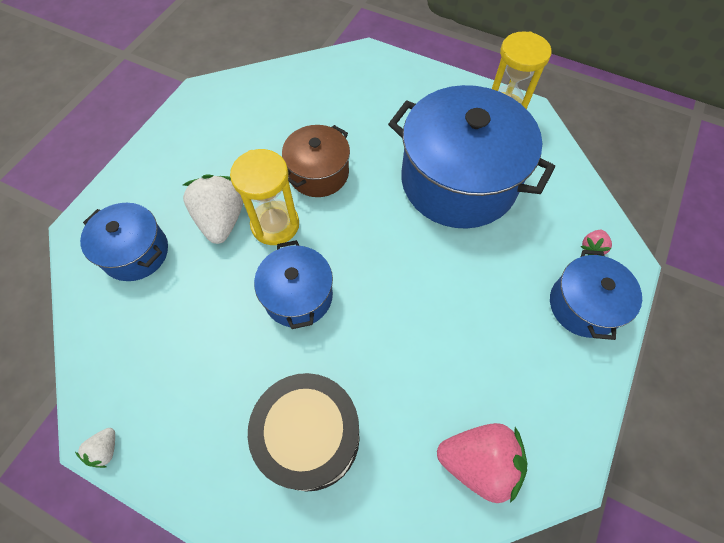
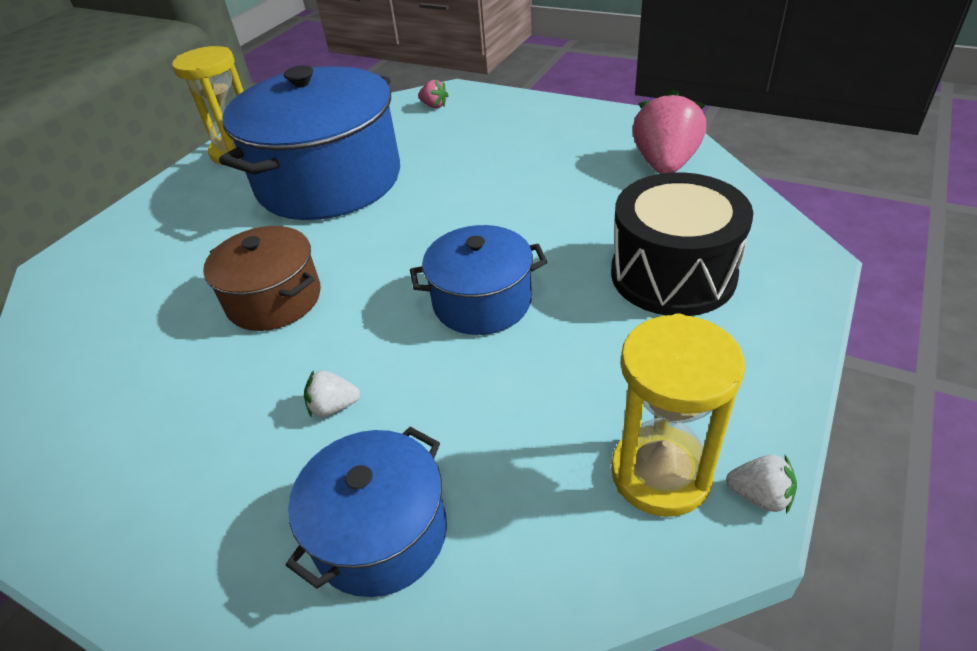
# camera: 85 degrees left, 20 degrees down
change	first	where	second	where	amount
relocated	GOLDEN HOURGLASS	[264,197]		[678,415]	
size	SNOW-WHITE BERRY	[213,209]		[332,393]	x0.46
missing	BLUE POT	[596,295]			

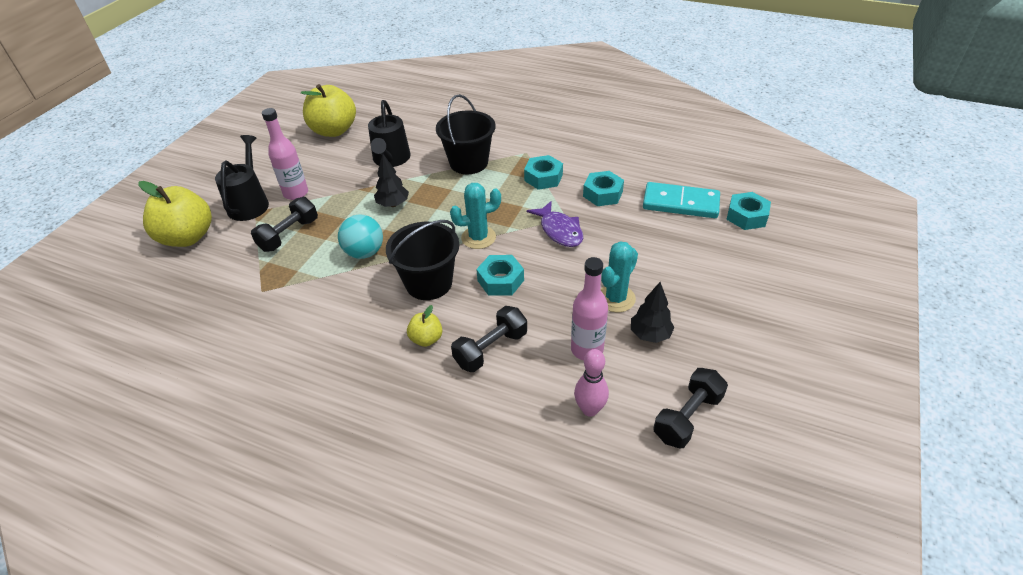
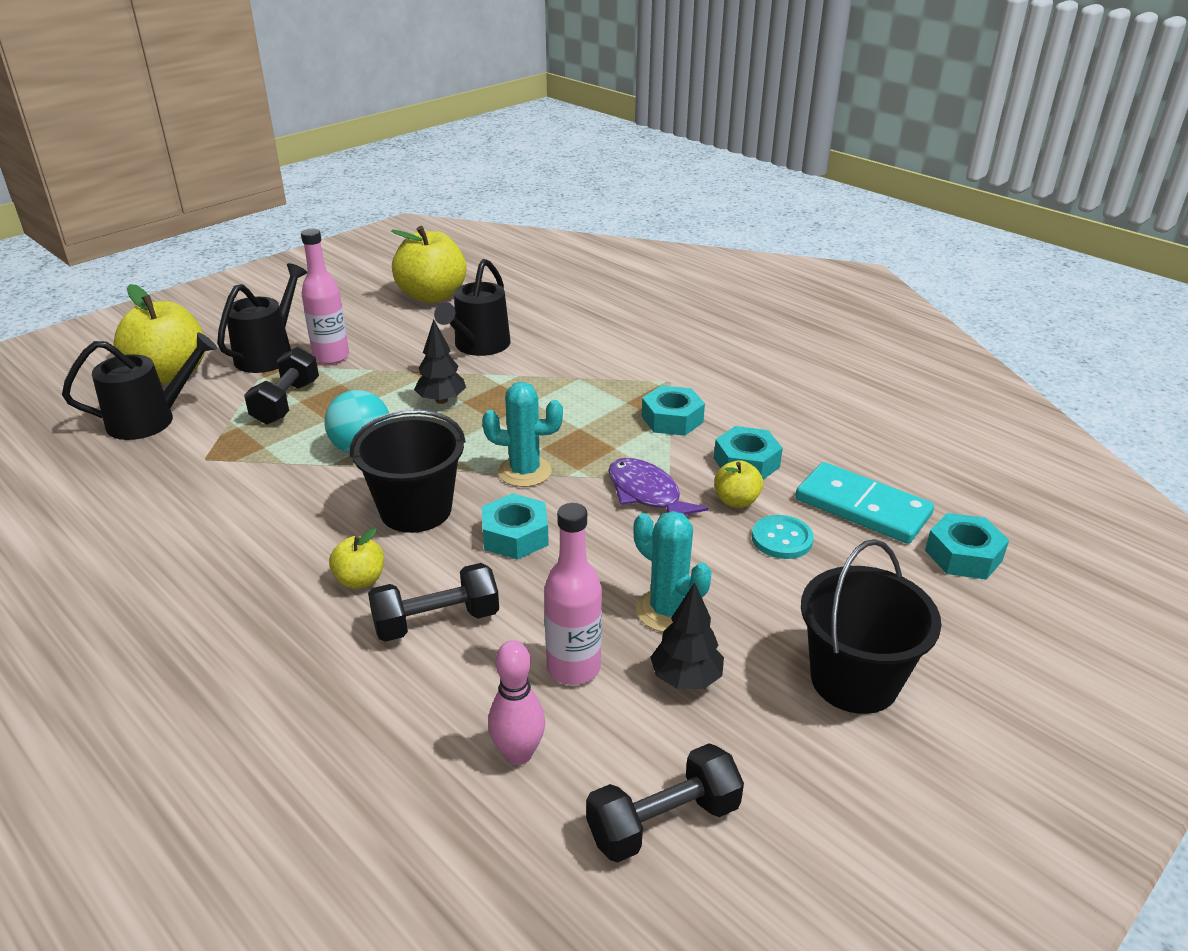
# camera: 20 degrees right, 10 degrees down
change	first	where	second	where	amount
relocated	EBONY BUCKET	[465,134]		[871,626]	
spun	EBONY HAND WEIGHT	[284,224]		[281,386]	45 degrees counterclockwise
spun	ROYAL PURPLE FISH FIGURE	[555,224]		[658,486]	150 degrees clockwise
spun	AQUA CACTUS	[619,276]		[672,571]	75 degrees clockwise
appeared			EBONY SPRINKLING CAN	[139,386]	
appeared			GOLDEN APPLE	[738,484]	
appeared			AQUA SHIRT BUTTON	[783,537]	

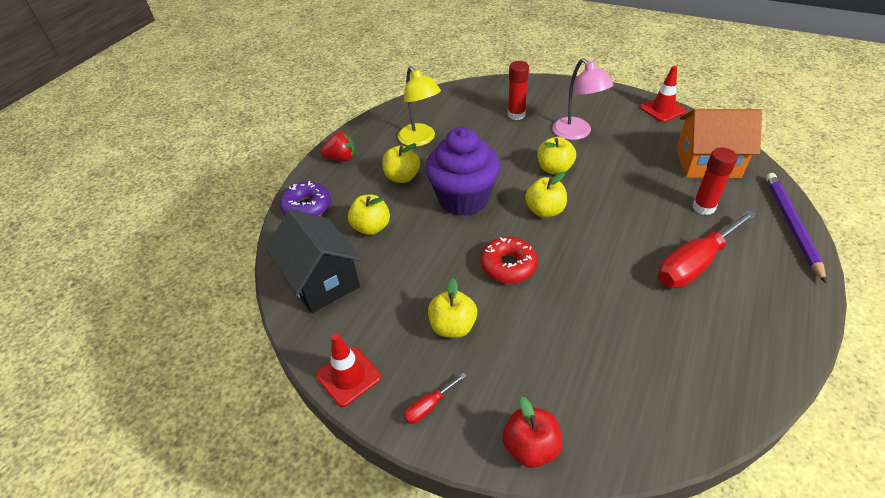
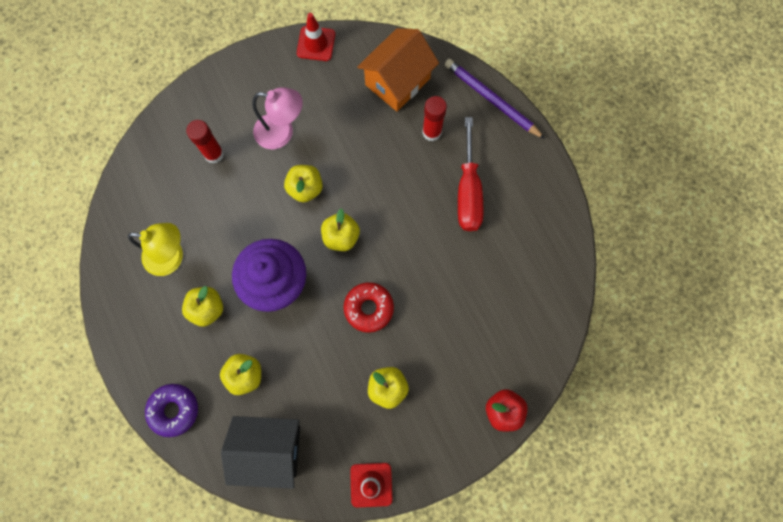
# camera: 55 degrees left, 30 degrees up
change	first	where	second	where	amount
missing	CRIMSON BERRY	[337,146]			
missing	CRIMSON HAND SCREWDRIVER	[435,398]			

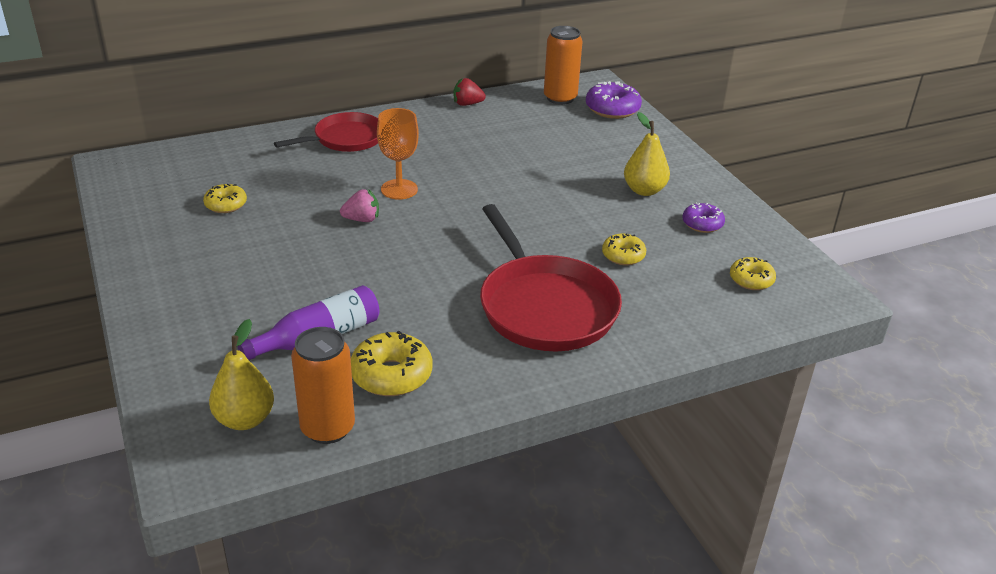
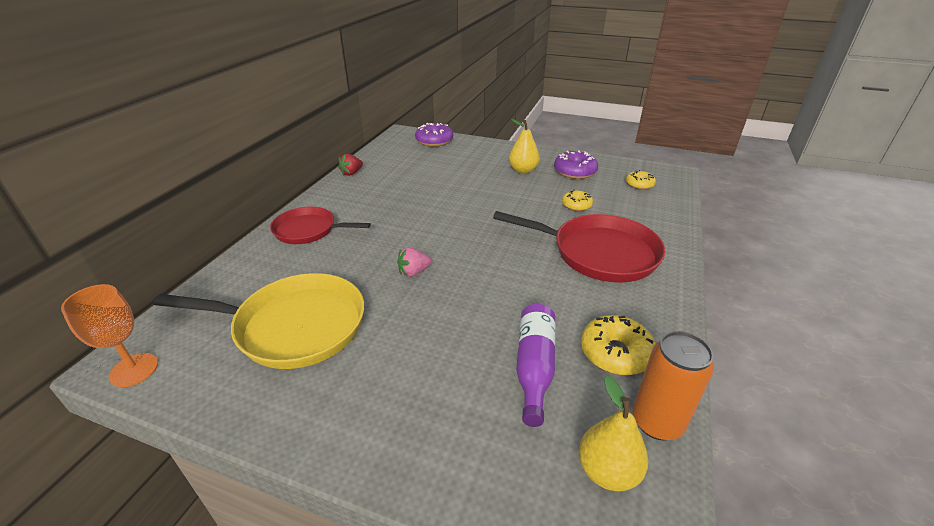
# camera: 45 degrees left, 0 degrees up
change	first	where	second	where	amount
missing	BRIGHT ORANGE SODA CAN	[563,65]			
relocated	BRIGHT ORANGE CHALICE	[398,154]		[109,335]	
spun	CRIMSON PAN	[326,132]		[320,225]	90 degrees counterclockwise
exchanged	GOLDEN GLAZED DONUT	[225,198]	GOLDEN PAN	[258,321]	
spun	ROSE-PINK BERRY	[359,205]		[414,262]	150 degrees counterclockwise
size	ROYAL PURPLE GLAZED DONUT	[704,217]		[576,165]	x1.58

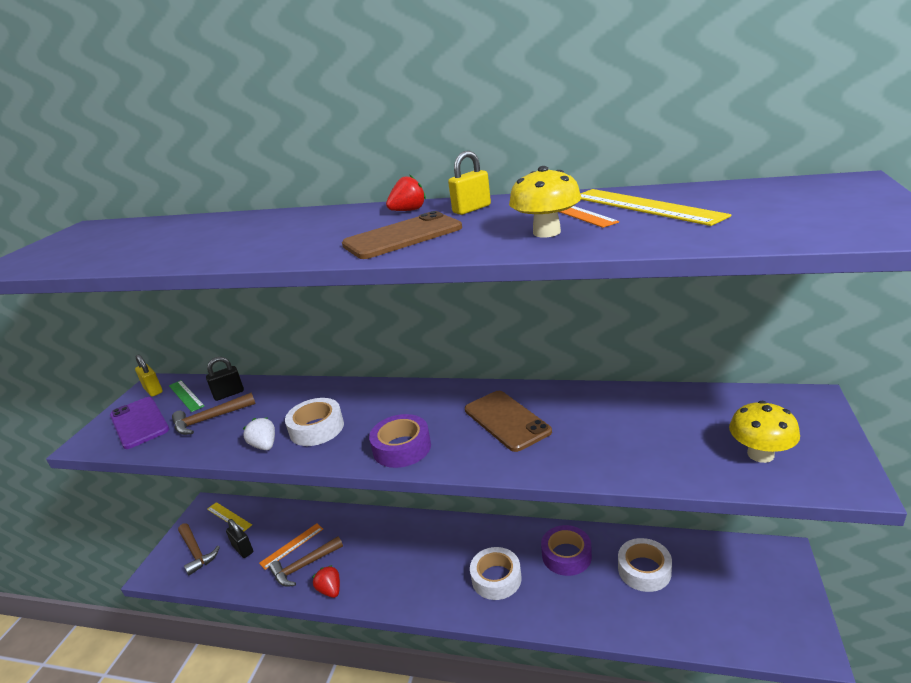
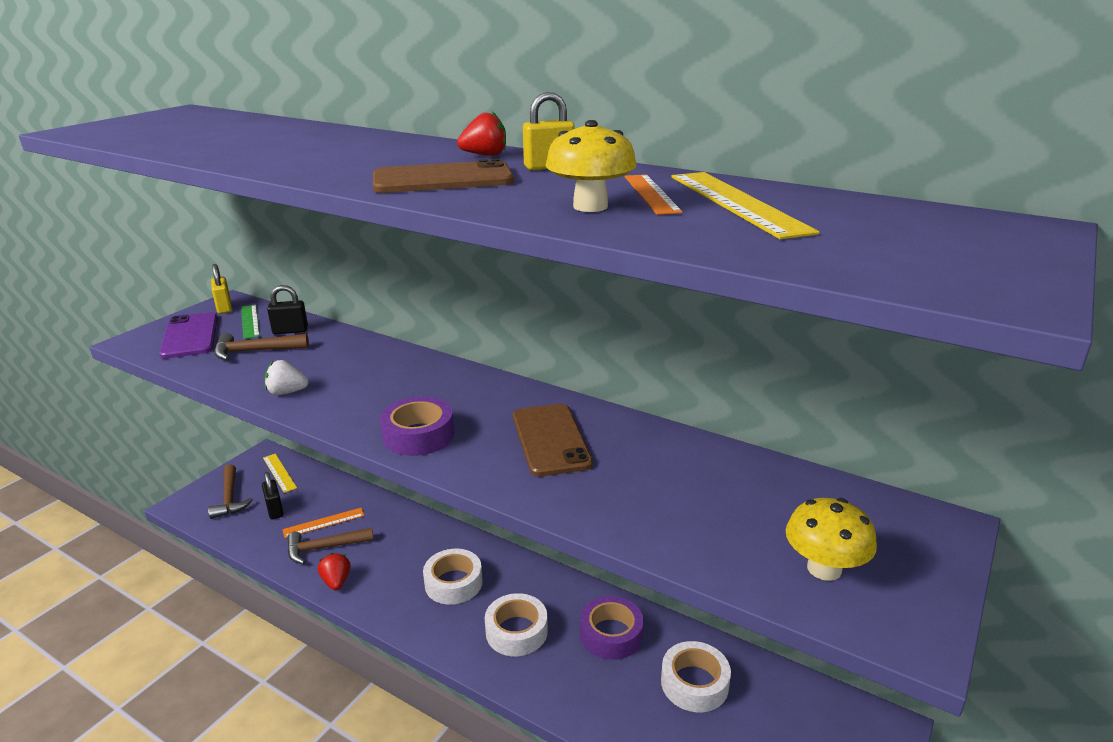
# camera: 15 degrees right, 0 degrees up
change	first	where	second	where	amount
relocated	SNOW-WHITE TAPE	[314,422]		[453,577]	
spun	SNOW-WHITE BERRY	[259,433]		[287,377]	75 degrees counterclockwise

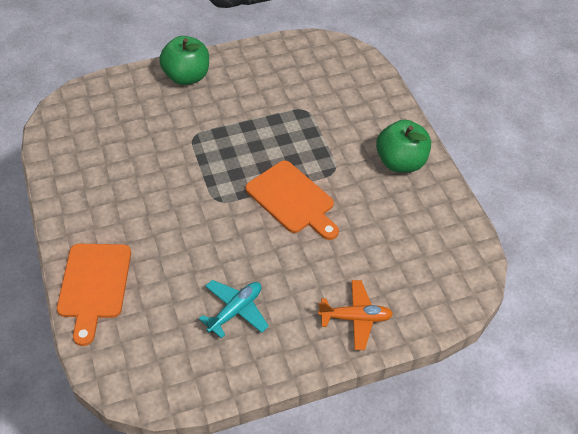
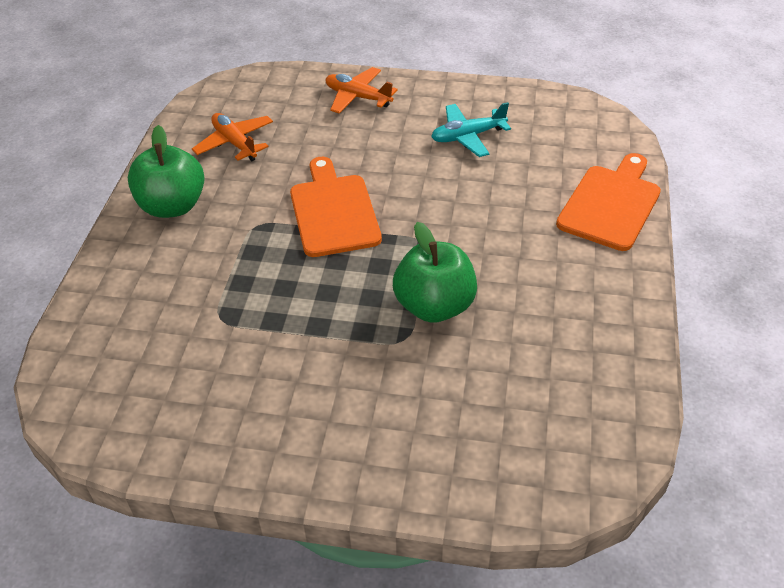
# camera: 150 degrees left, 5 degrees down
change	first	where	second	where	amount
relocated	LEAF-GREEN APPLE	[184,60]		[435,272]	
appeared			BRIGHT ORANGE PLANE	[232,137]	

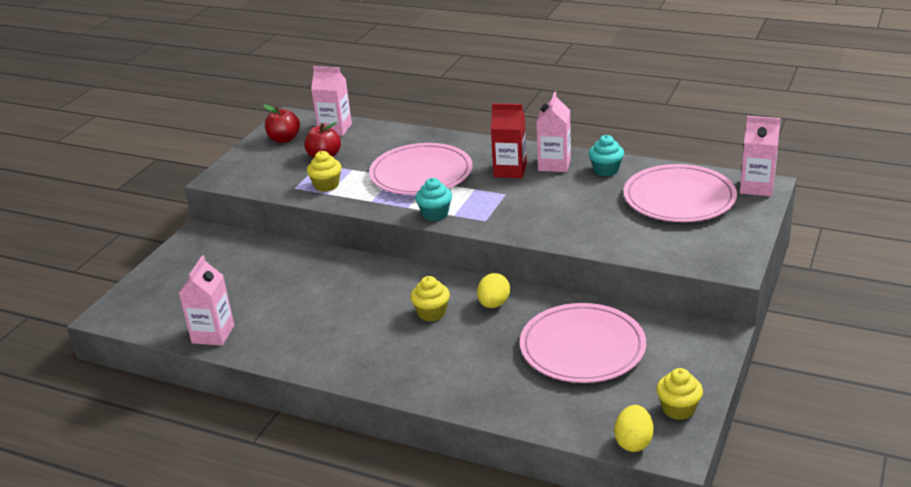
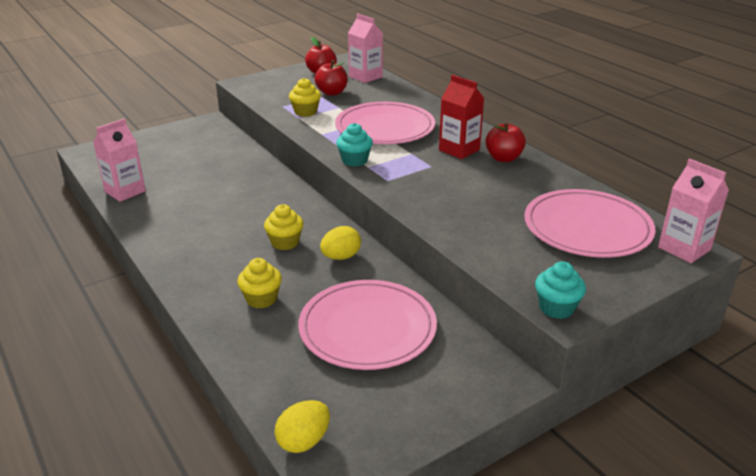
# camera: 30 degrees right, 0 degrees up
change	first	where	second	where	amount
exchanged	ROSE-PINK MILK CARTON	[553,131]	CRIMSON APPLE	[506,141]	
relocated	AQUA FAIRY CAKE	[606,155]		[560,290]	
relocated	GOLDEN FAIRY CAKE	[679,394]		[259,283]	

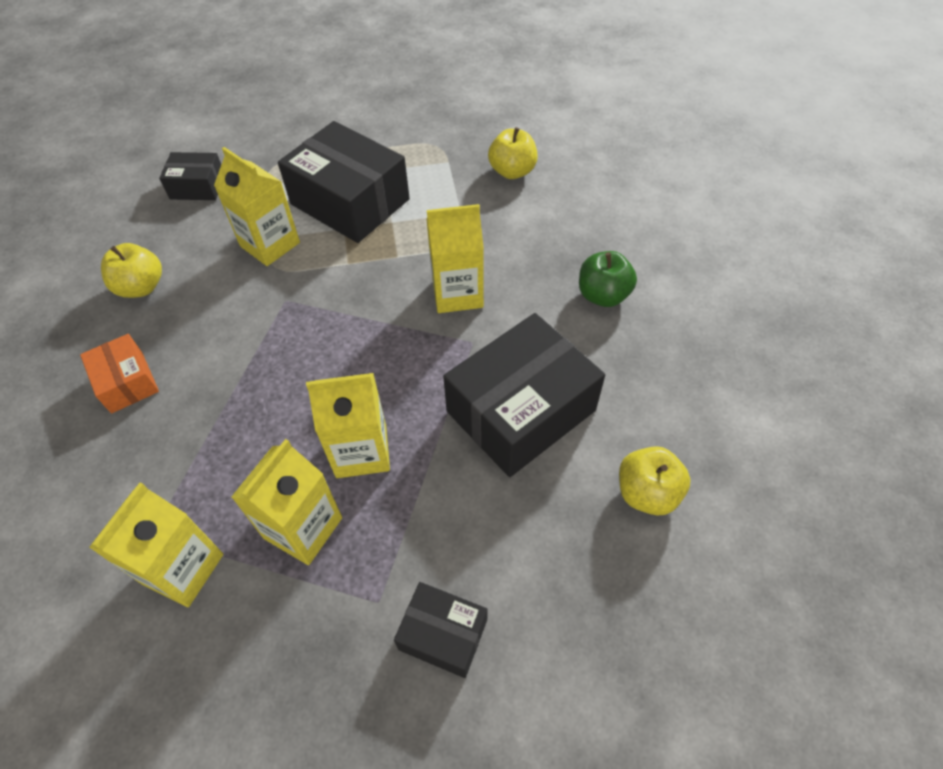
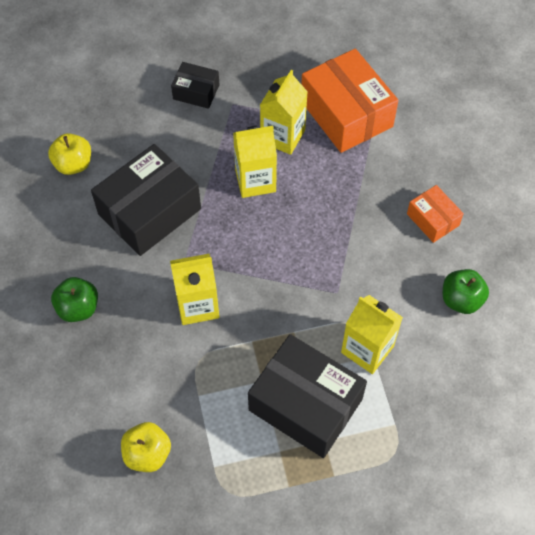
# camera: 175 degrees right, 5 degrees up
change	first	where	second	where	amount
missing	EBONY BOX	[190,176]			
colour	GOLDEN APPLE	[131,270]	LEAF-GREEN APPLE	[466,291]	
exchanged	GOLDEN MILK CARTON	[156,545]	BRIGHT ORANGE BOX	[350,101]	

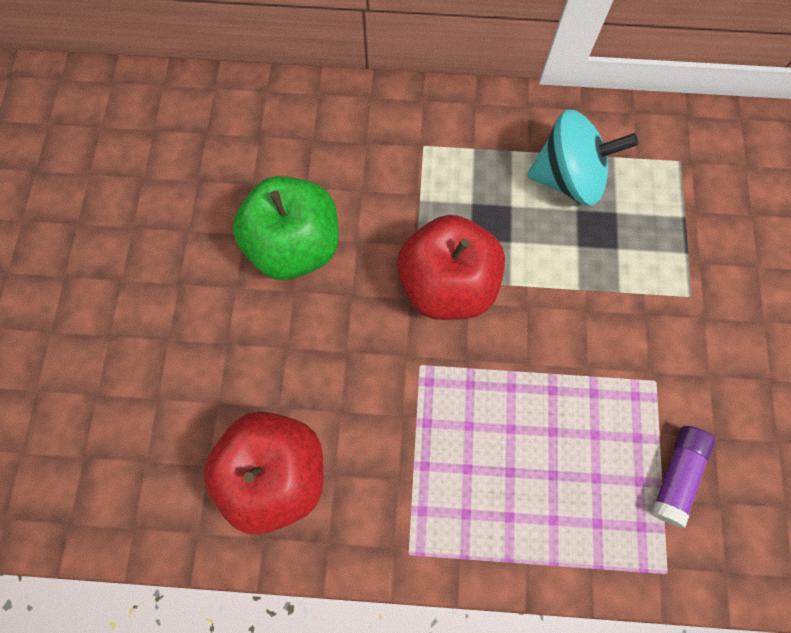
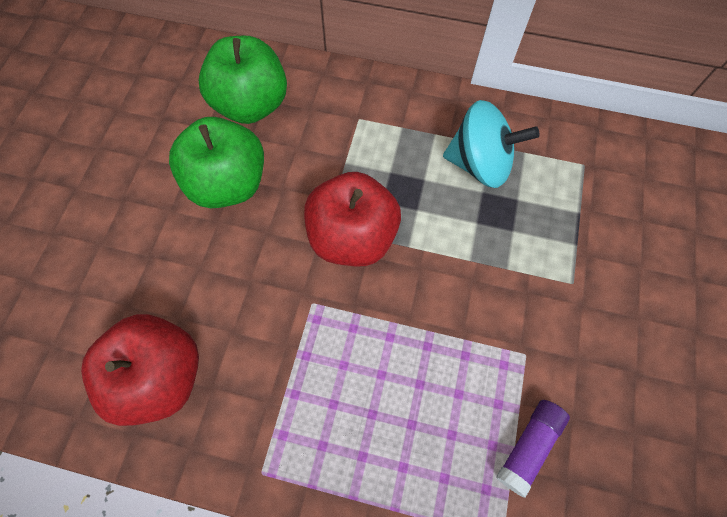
# camera: 10 degrees right, 5 degrees down
change	first	where	second	where	amount
appeared			LEAF-GREEN APPLE	[243,80]	

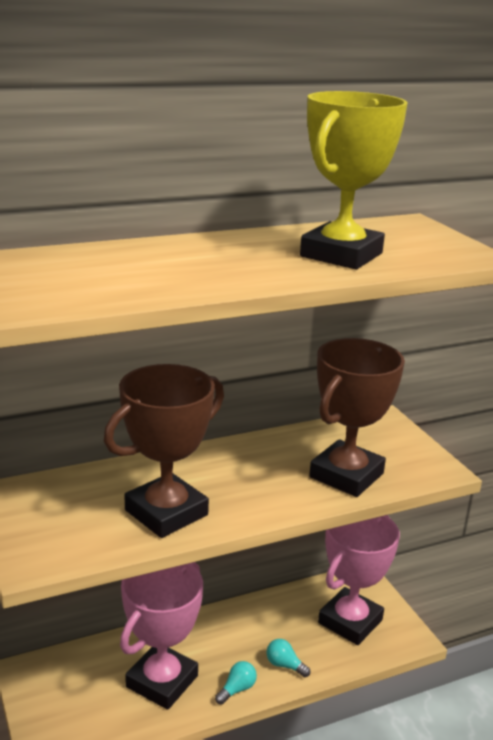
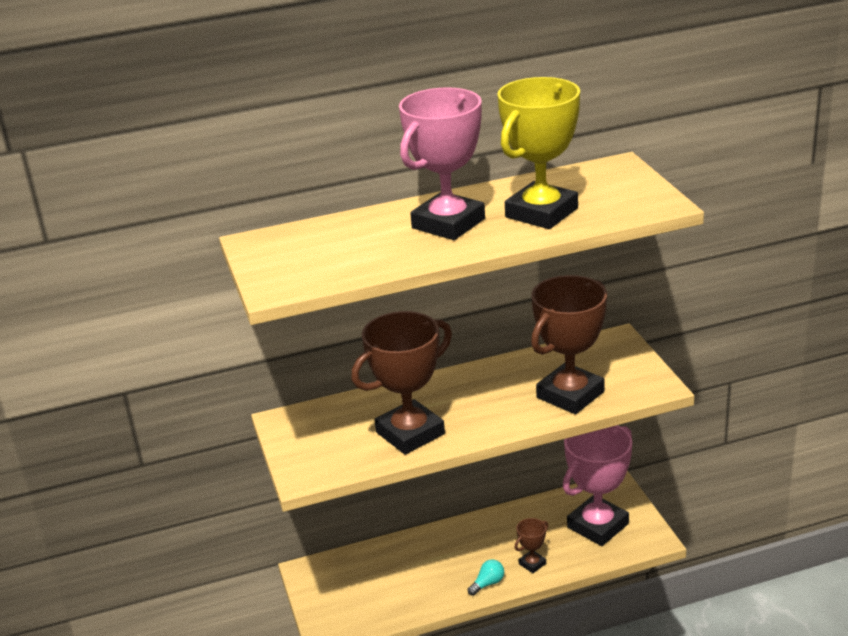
# camera: 10 degrees right, 5 degrees up
change	first	where	second	where	amount
relocated	ROSE-PINK PRIZE CUP	[161,636]		[442,163]	
exchanged	AQUA BULB	[288,658]	RUSSET PRIZE CUP	[531,545]	

